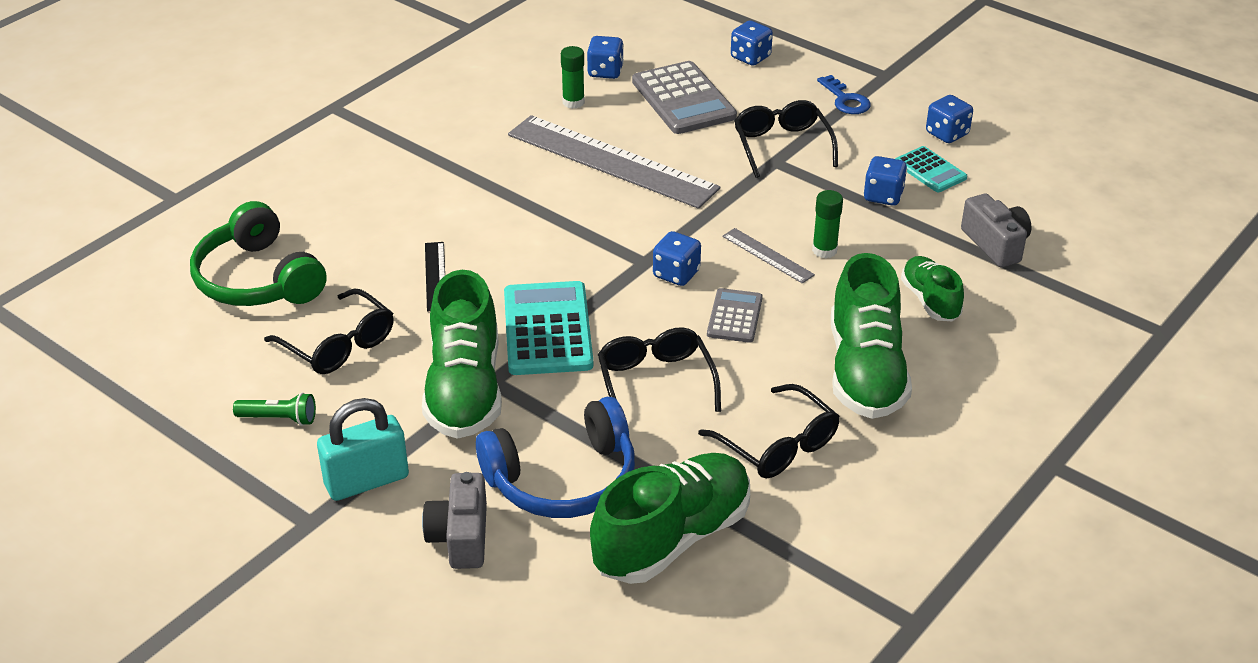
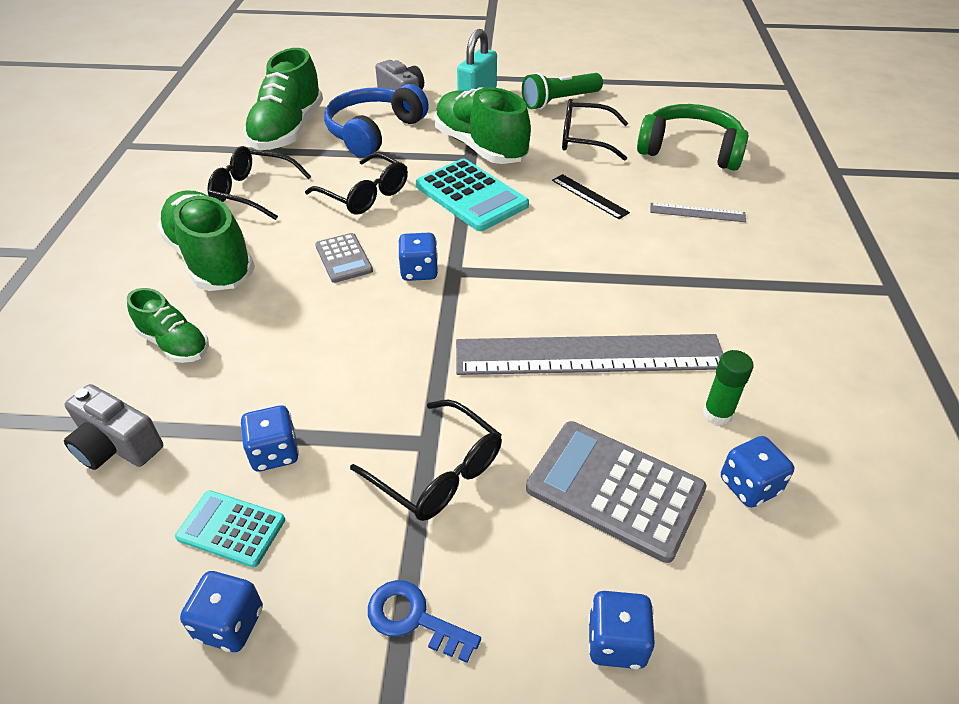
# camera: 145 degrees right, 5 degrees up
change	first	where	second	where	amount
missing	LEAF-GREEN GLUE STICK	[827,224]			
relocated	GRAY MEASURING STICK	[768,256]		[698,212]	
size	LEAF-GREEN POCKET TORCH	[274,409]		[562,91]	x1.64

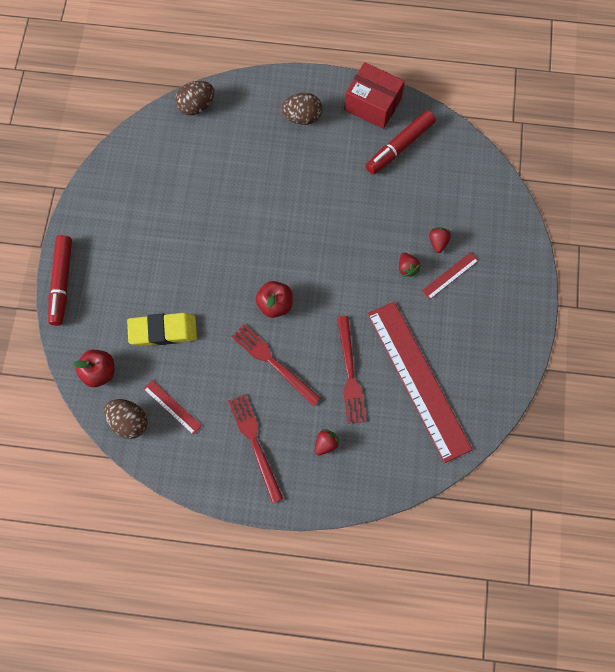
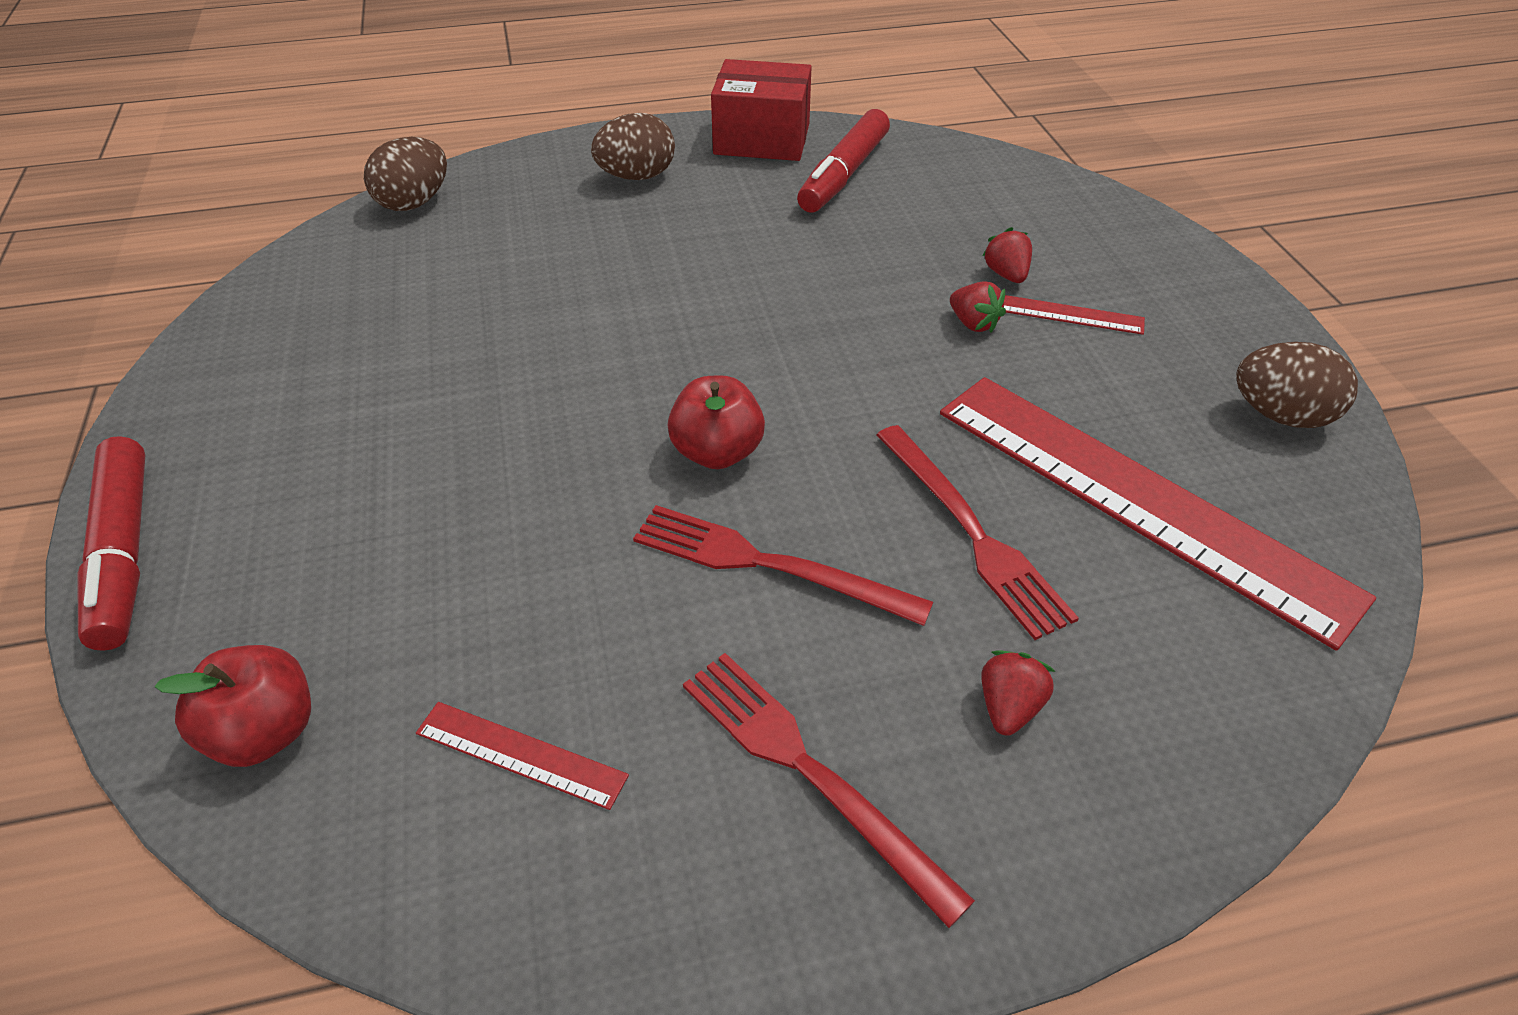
# camera: 20 degrees left, 25 degrees down
change	first	where	second	where	amount
spun	CRIMSON MEASURING STICK	[450,276]		[1074,315]	75 degrees clockwise
missing	GOLDEN GUM ERASER	[162,329]			
relocated	RUSSET TOY EGG	[126,419]		[1297,385]	

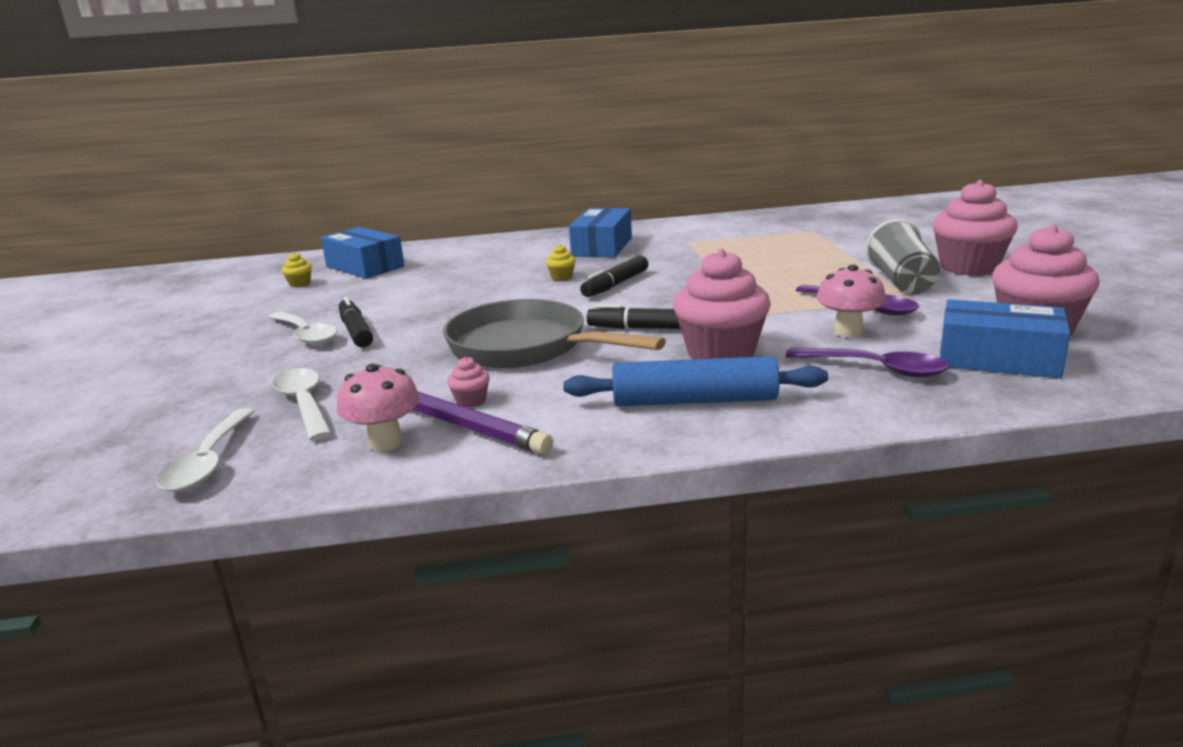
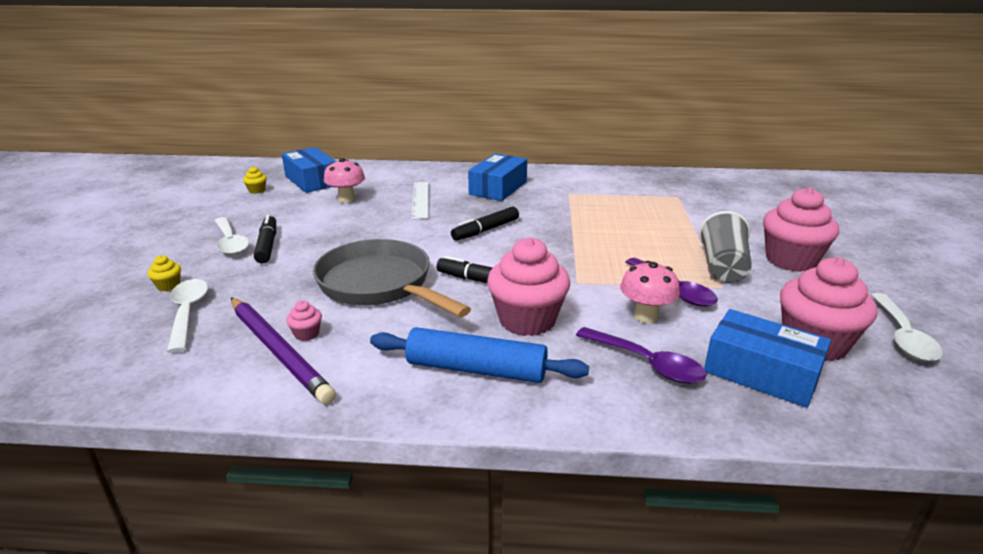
# camera: 10 degrees right, 5 degrees up
change	first	where	second	where	amount
relocated	GOLDEN FAIRY CAKE	[561,262]		[164,273]	
relocated	ROSE-PINK FUNGUS	[378,408]		[344,180]	
relocated	SNOW-WHITE TEASPOON	[205,450]		[907,327]	
appeared			SNOW-WHITE MEASURING STICK	[420,200]	

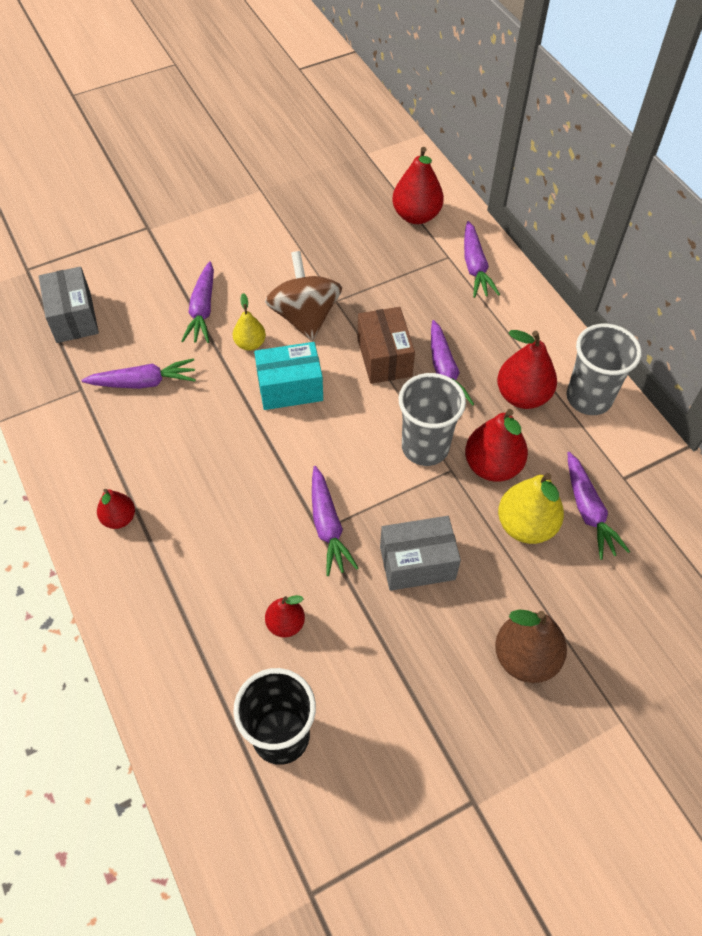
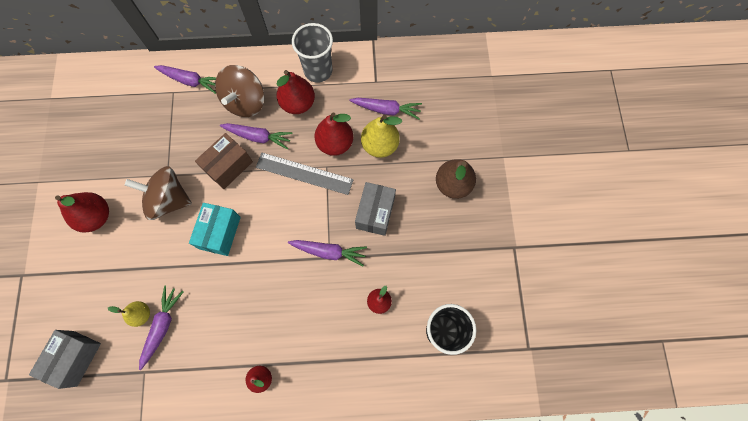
# camera: 65 degrees left, 15 degrees up
change	first	where	second	where	amount
relocated	CRIMSON PEAR FRUIT	[418,185]		[82,212]	
missing	ROYAL PURPLE CARROT	[197,302]			
spun	GRAY BOX	[68,305]		[65,359]	75 degrees counterclockwise
relocated	GOLDEN PEAR FRUIT	[249,322]		[129,314]	
spun	RUSSET BOX	[386,345]		[224,161]	60 degrees counterclockwise
exchanged	GRAY CUP	[432,419]	GRAY MEASURING STICK	[305,174]	
appeared			RUSSET WHIRLIGIG	[239,91]	

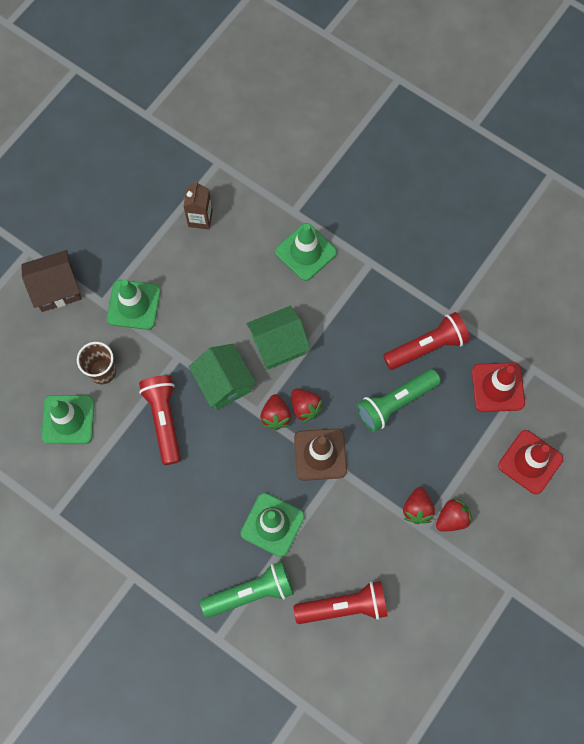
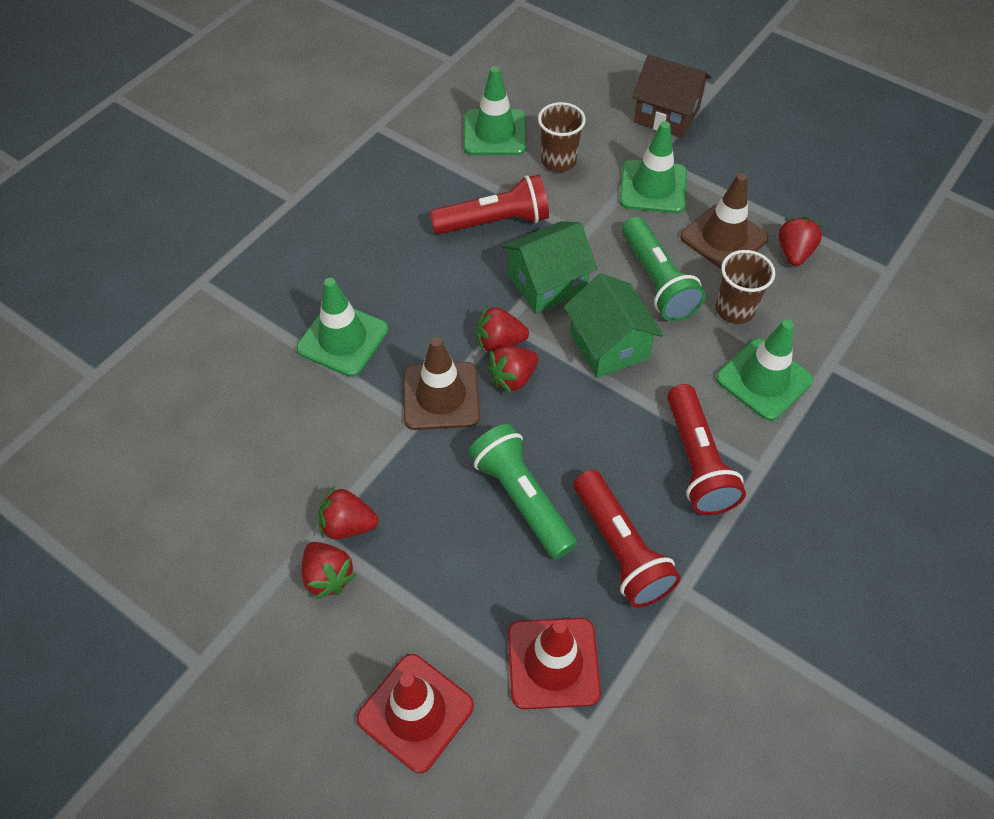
# camera: 90 degrees right, 15 degrees down
change	first	where	second	where	amount
exchanged	RUSSET MILK CARTON	[198,205]	CRIMSON BERRY	[800,241]	
spun	RUSSET TOY HOUSE	[51,281]		[671,96]	45 degrees counterclockwise
relocated	LEAF-GREEN POCKET TORCH	[247,589]		[664,269]	
relocated	CRIMSON POCKET TORCH	[340,602]		[706,449]	
appeared			RUSSET ROAD CONE	[724,221]	
appeared			RUSSET CUP	[745,287]	

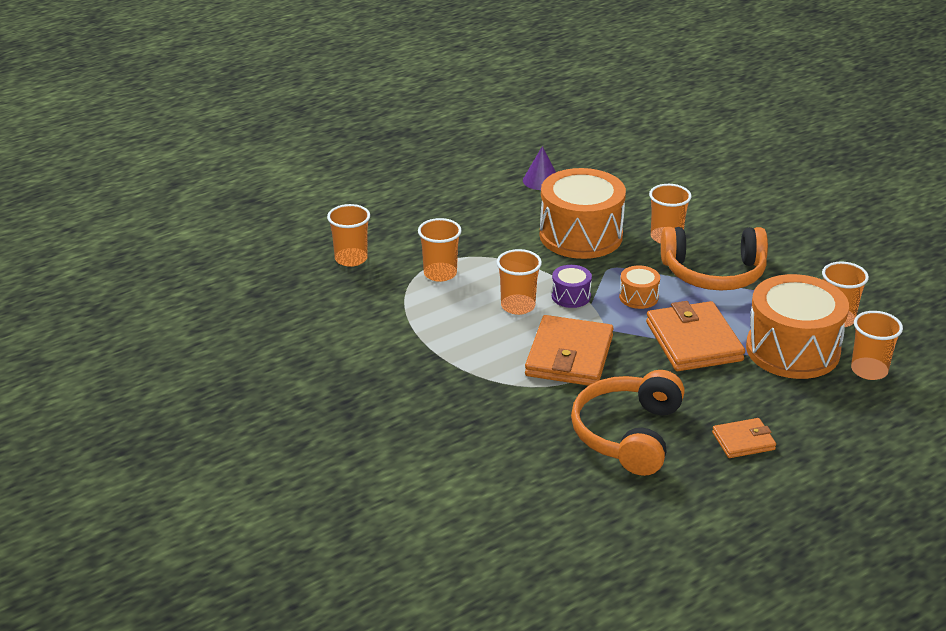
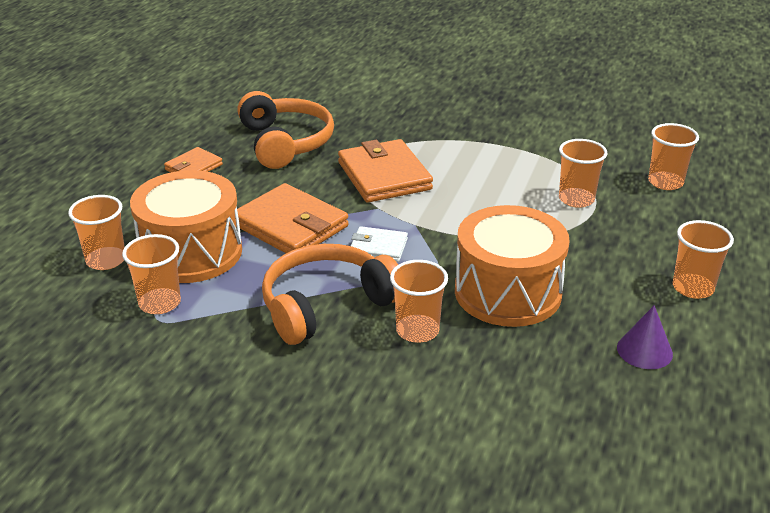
# camera: 145 degrees right, 0 degrees up
change	first	where	second	where	amount
relocated	BRIGHT ORANGE CUP	[519,282]		[703,259]	
missing	ROYAL PURPLE SNARE DRUM	[572,286]			
exchanged	BRIGHT ORANGE SNARE DRUM	[639,287]	SNOW-WHITE BILLFOLD	[379,244]	

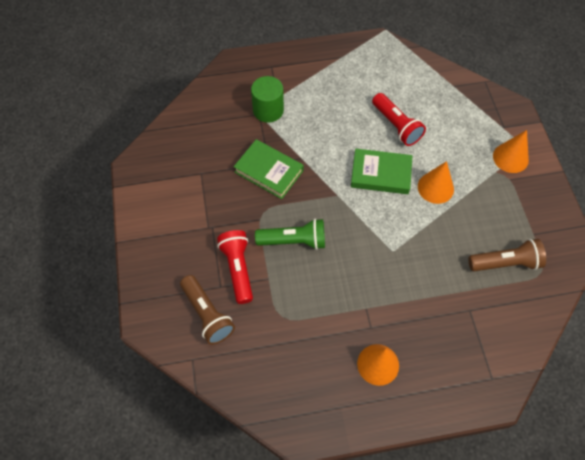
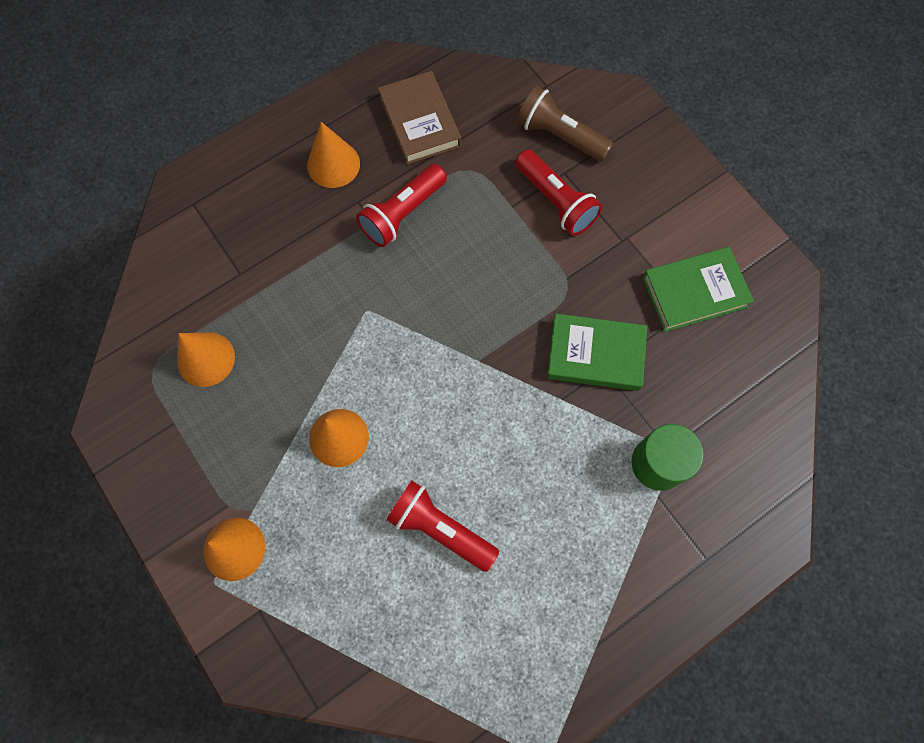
# camera: 155 degrees right, 10 degrees up
change	first	where	second	where	amount
relocated	LEAF-GREEN BOOK	[381,171]		[698,289]	
missing	LEAF-GREEN POCKET TORCH	[290,234]			
exchanged	RUSSET POCKET TORCH	[507,255]	BRIGHT ORANGE SOLID CONE	[206,359]	
appeared			RUSSET BOOK	[419,118]	
appeared			CRIMSON POCKET TORCH	[401,205]	

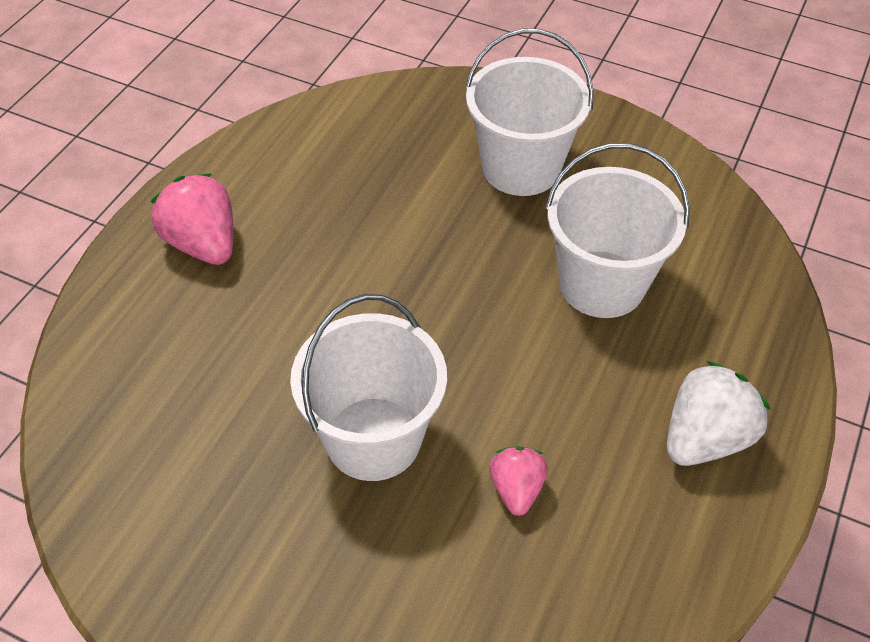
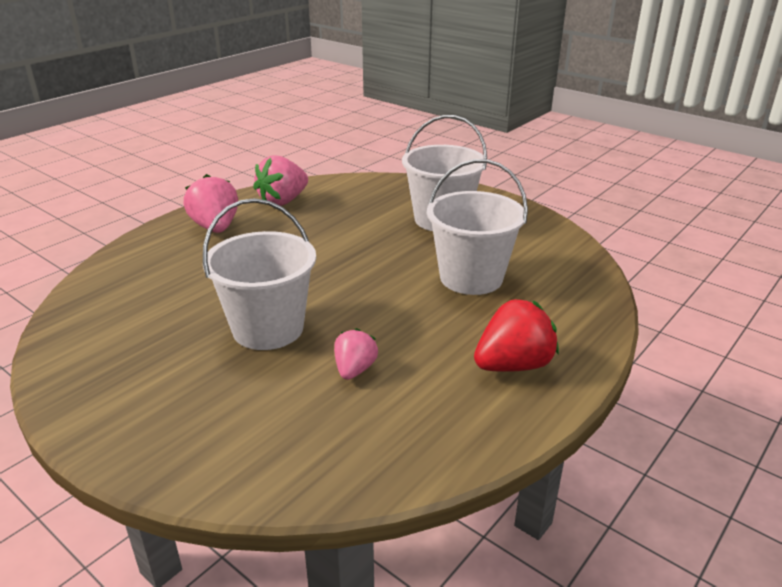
# camera: 15 degrees right, 20 degrees down
change	first	where	second	where	amount
colour	SNOW-WHITE BERRY	[718,413]	CRIMSON BERRY	[516,335]	
appeared			ROSE-PINK BERRY	[280,180]	

